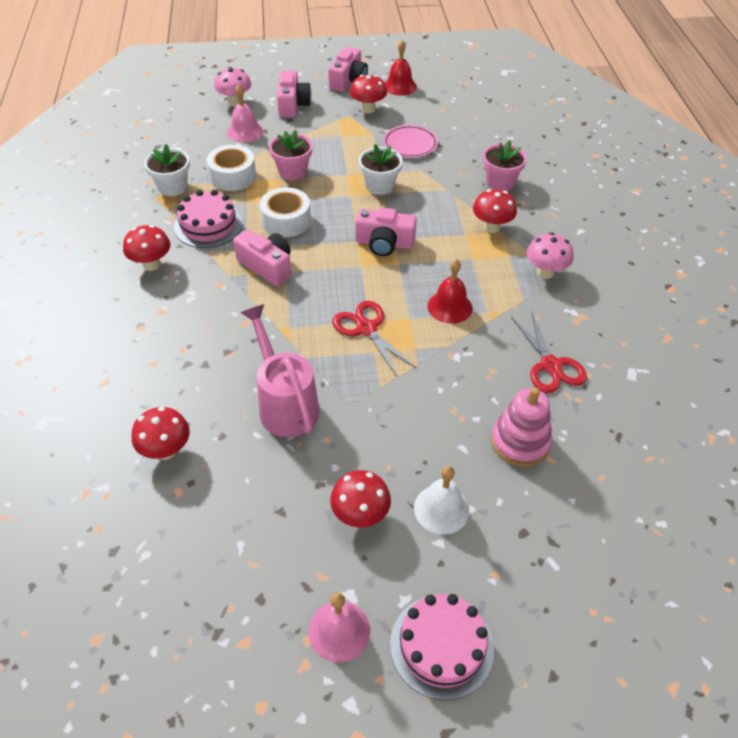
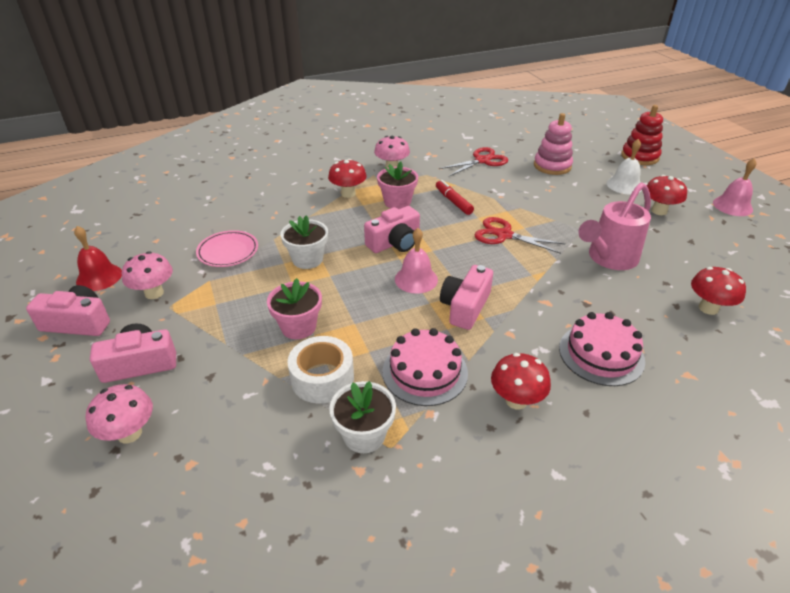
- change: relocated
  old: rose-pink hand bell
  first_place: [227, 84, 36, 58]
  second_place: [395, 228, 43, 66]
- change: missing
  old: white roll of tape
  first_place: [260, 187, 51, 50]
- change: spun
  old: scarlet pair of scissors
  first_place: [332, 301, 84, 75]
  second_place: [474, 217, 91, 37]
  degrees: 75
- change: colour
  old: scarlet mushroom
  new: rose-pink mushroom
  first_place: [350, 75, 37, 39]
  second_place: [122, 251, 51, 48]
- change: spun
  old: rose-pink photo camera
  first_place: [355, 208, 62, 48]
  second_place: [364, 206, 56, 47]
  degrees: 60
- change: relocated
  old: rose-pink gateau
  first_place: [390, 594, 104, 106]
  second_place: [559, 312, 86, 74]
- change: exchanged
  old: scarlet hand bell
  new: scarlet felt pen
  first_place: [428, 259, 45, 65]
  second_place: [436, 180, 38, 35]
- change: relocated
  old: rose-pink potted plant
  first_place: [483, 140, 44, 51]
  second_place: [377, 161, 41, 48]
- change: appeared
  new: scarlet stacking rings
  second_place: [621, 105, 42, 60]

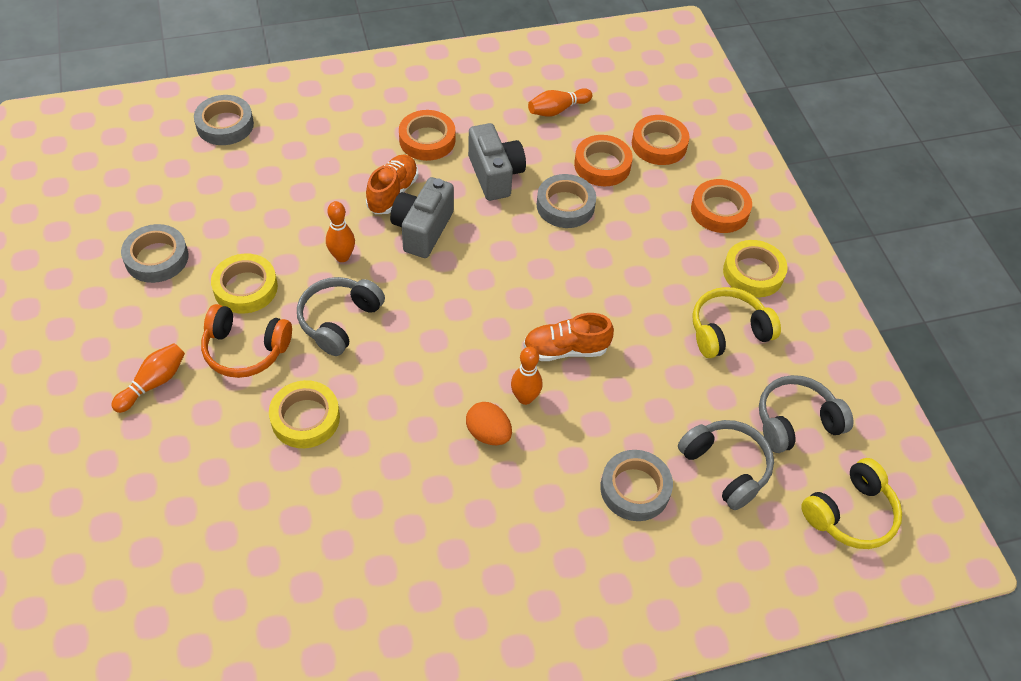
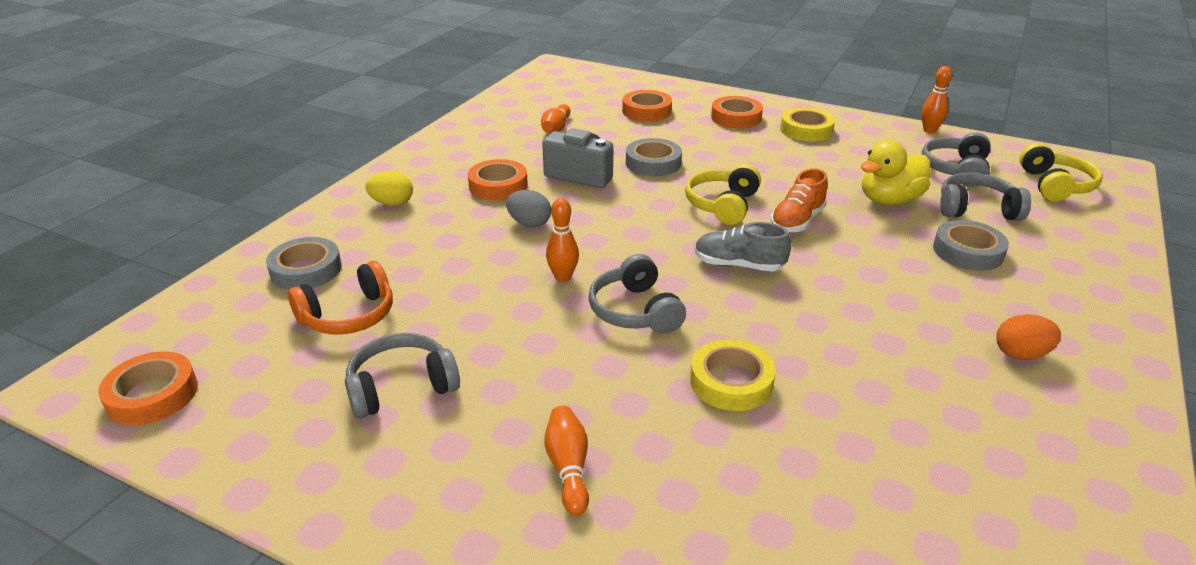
- change: exchanged
  old: gray roll of tape
  new: gray headset
  first_place: [121, 224, 67, 59]
  second_place: [345, 333, 115, 86]
- change: relocated
  old: orange-coloured headset
  first_place: [201, 304, 91, 74]
  second_place: [288, 261, 105, 74]
- change: missing
  old: yellow roll of tape
  first_place: [211, 254, 67, 59]
- change: exchanged
  old: orange-coloured lace-up shoe
  new: gray egg shape
  first_place: [366, 155, 52, 59]
  second_place: [506, 190, 45, 37]
- change: missing
  old: gray photo camera
  first_place: [390, 177, 64, 81]
- change: relocated
  old: orange-coloured egg shape
  first_place: [466, 402, 46, 43]
  second_place: [996, 314, 65, 46]
- change: relocated
  old: orange-coloured skittle
  first_place: [511, 347, 32, 58]
  second_place: [921, 66, 31, 67]
- change: relocated
  old: orange-coloured roll of tape
  first_place: [574, 135, 59, 51]
  second_place: [98, 351, 100, 74]
- change: relocated
  old: yellow headset
  first_place: [693, 287, 88, 71]
  second_place: [685, 164, 76, 61]
- change: appeared
  new: yellow egg shape
  second_place: [365, 171, 48, 35]
- change: appeared
  new: gray lace-up shoe
  second_place: [695, 222, 96, 50]
- change: appeared
  new: yellow duck
  second_place: [861, 140, 70, 65]

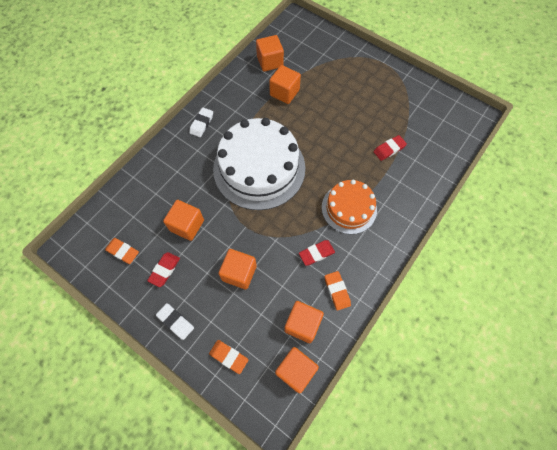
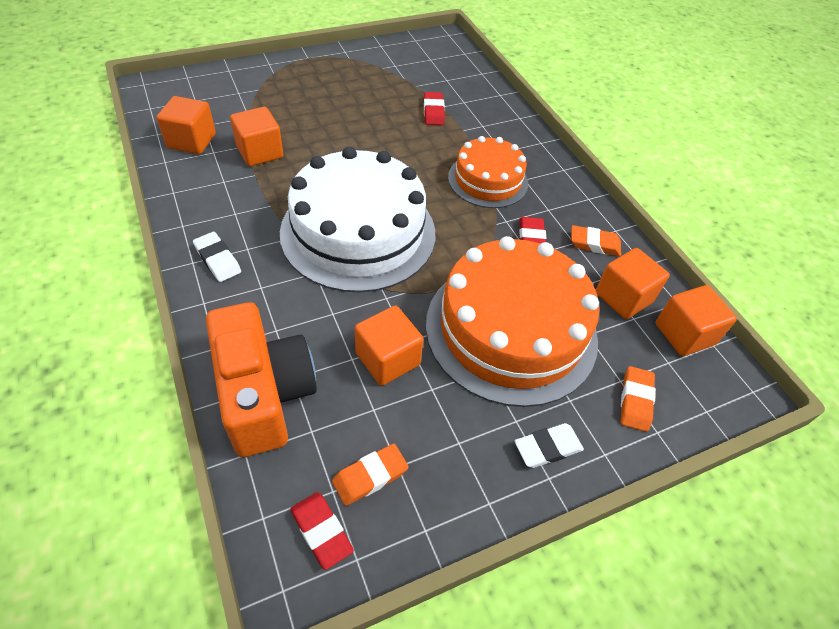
- change: relocated
  old: scarlet pencil eraser
  first_place: [147, 252, 33, 35]
  second_place: [290, 492, 64, 78]
- change: spun
  old: orange-coloured pencil eraser
  first_place: [209, 340, 39, 34]
  second_place: [620, 366, 36, 66]
  degrees: -45
- change: exchanged
  old: orange-coloured solid cube
  new: orange-coloured gateau
  first_place: [218, 249, 39, 40]
  second_place: [426, 236, 173, 171]
- change: appeared
  new: orange-coloured photo camera
  second_place: [206, 302, 111, 155]

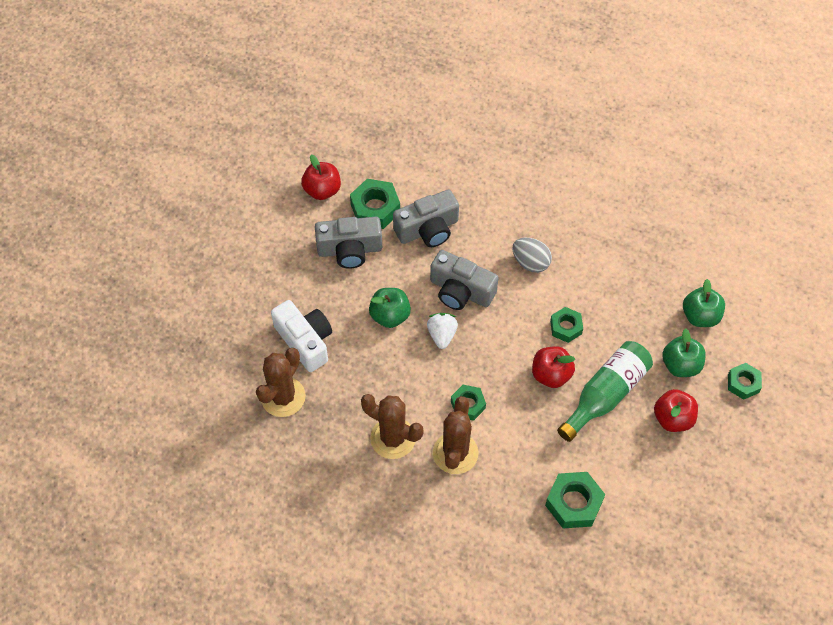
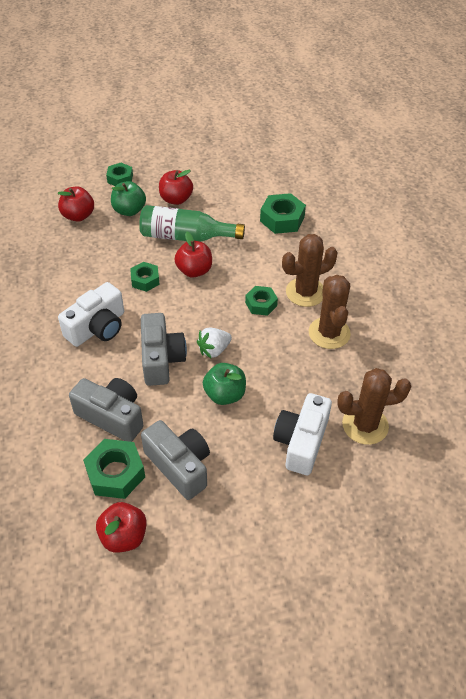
- change: exchanged
  old: gray egg shape
  new: white photo camera
  first_place: [513, 238, 39, 35]
  second_place: [58, 282, 66, 65]
- change: colour
  old: emerald apple fruit
  new: scarlet apple fruit
  first_place: [683, 279, 42, 48]
  second_place: [58, 186, 36, 36]

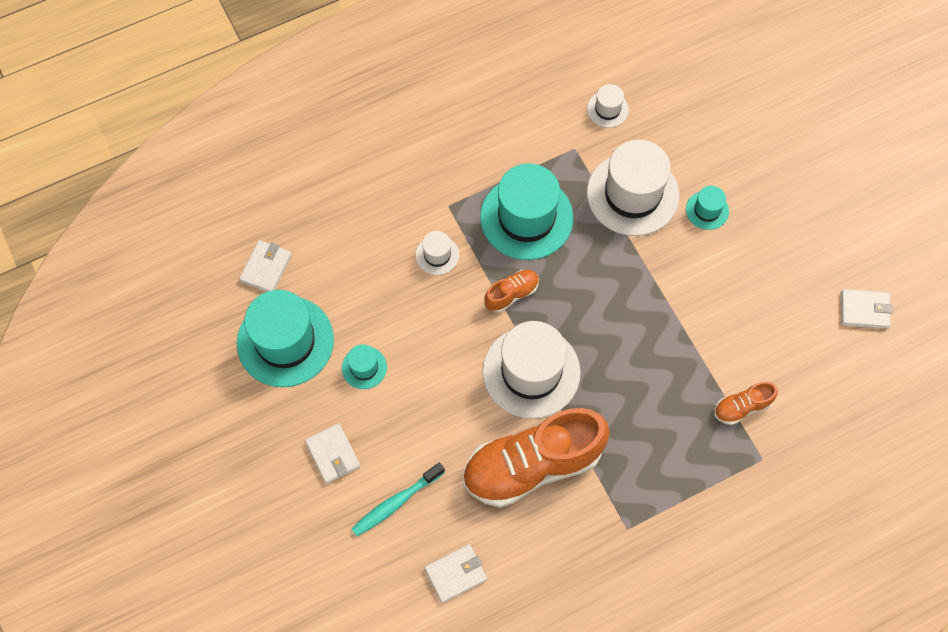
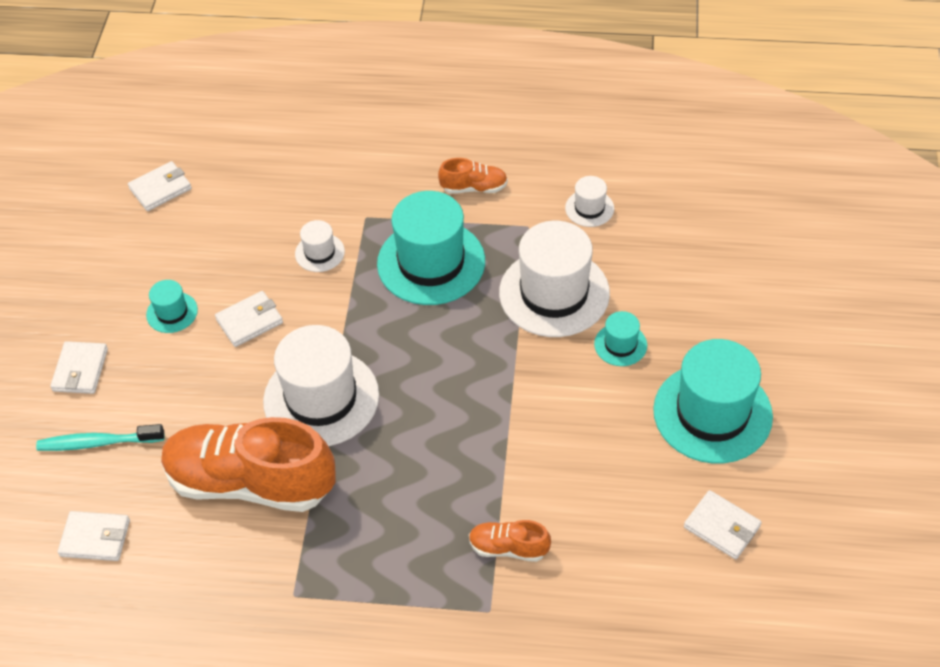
- change: relocated
  old: teal top hat
  first_place: [237, 290, 97, 97]
  second_place: [653, 339, 120, 124]
- change: relocated
  old: orange-coloured lace-up shoe
  first_place: [484, 270, 55, 43]
  second_place: [438, 158, 70, 36]
- change: appeared
  new: white wallet
  second_place: [215, 291, 68, 56]

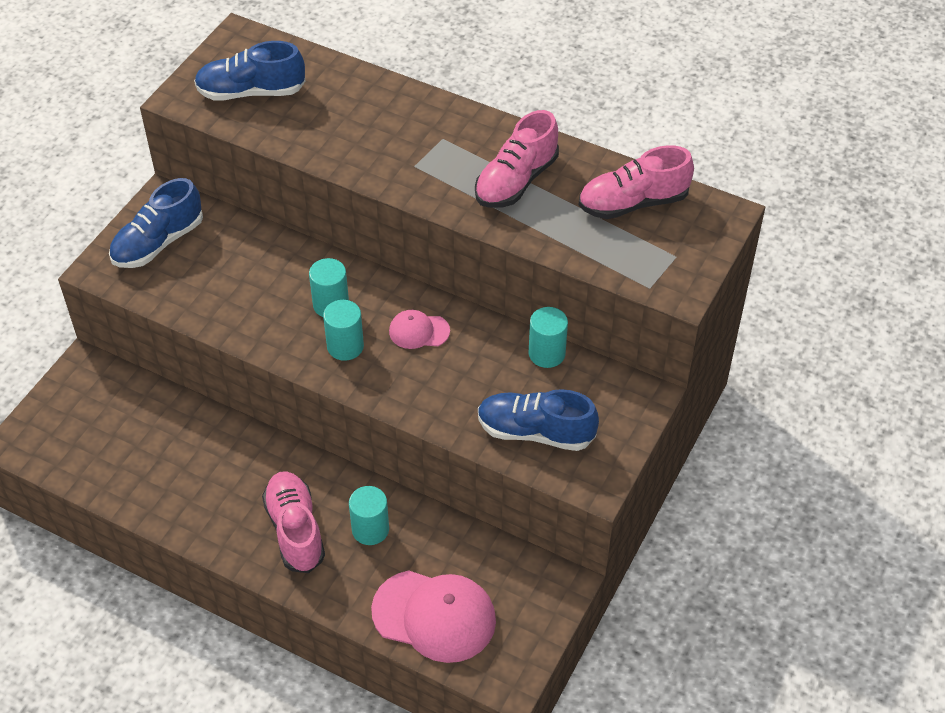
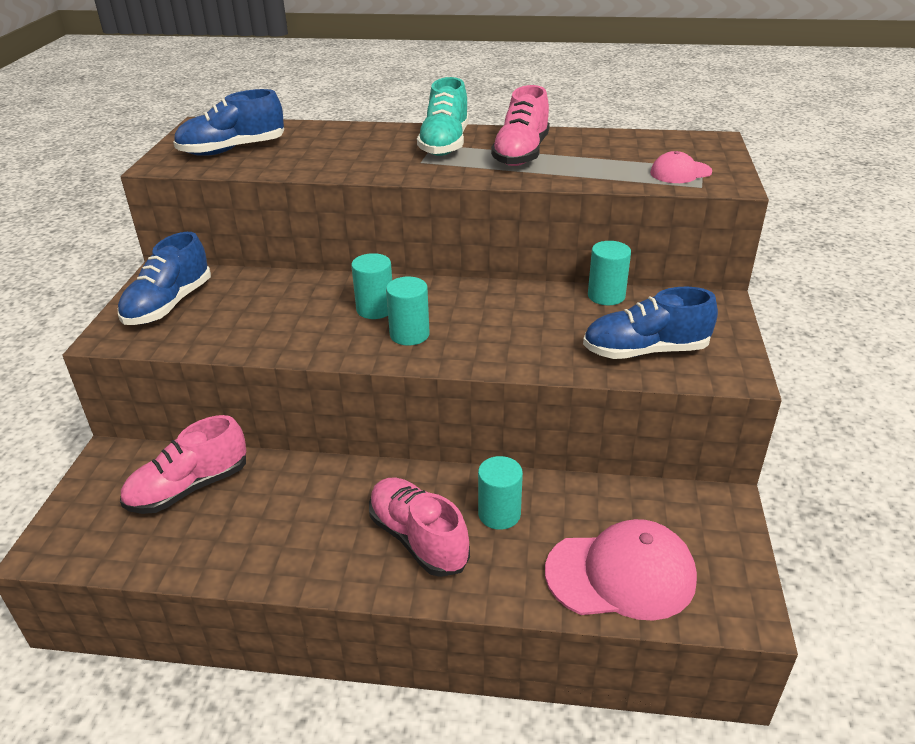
- change: relocated
  old: rose-pink peaked cap
  first_place: [389, 310, 61, 39]
  second_place: [650, 151, 62, 32]
- change: relocated
  old: rose-pink lace-up shoe
  first_place: [578, 145, 116, 74]
  second_place: [120, 415, 126, 99]
- change: appeared
  new: teal lace-up shoe
  second_place: [417, 77, 52, 79]

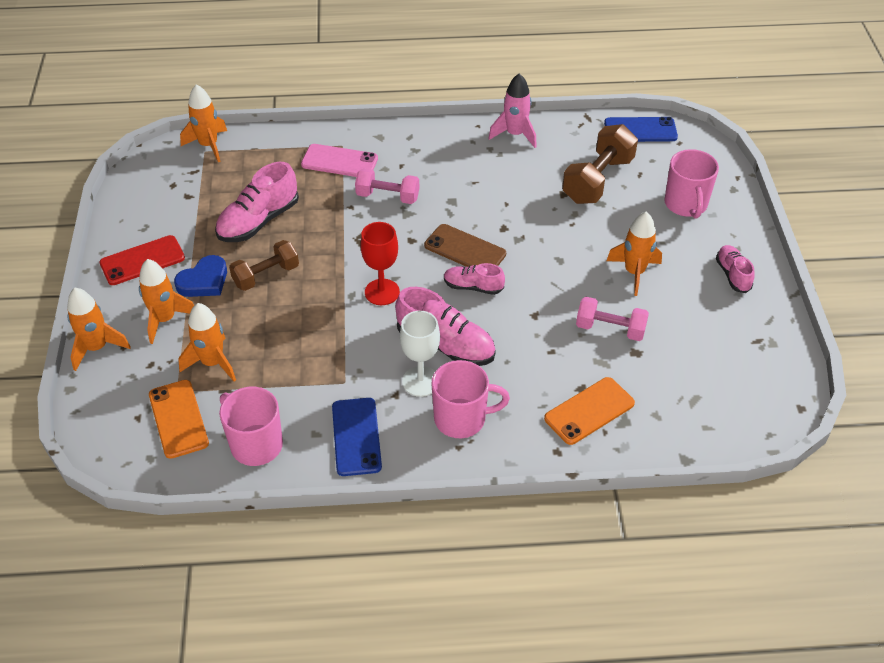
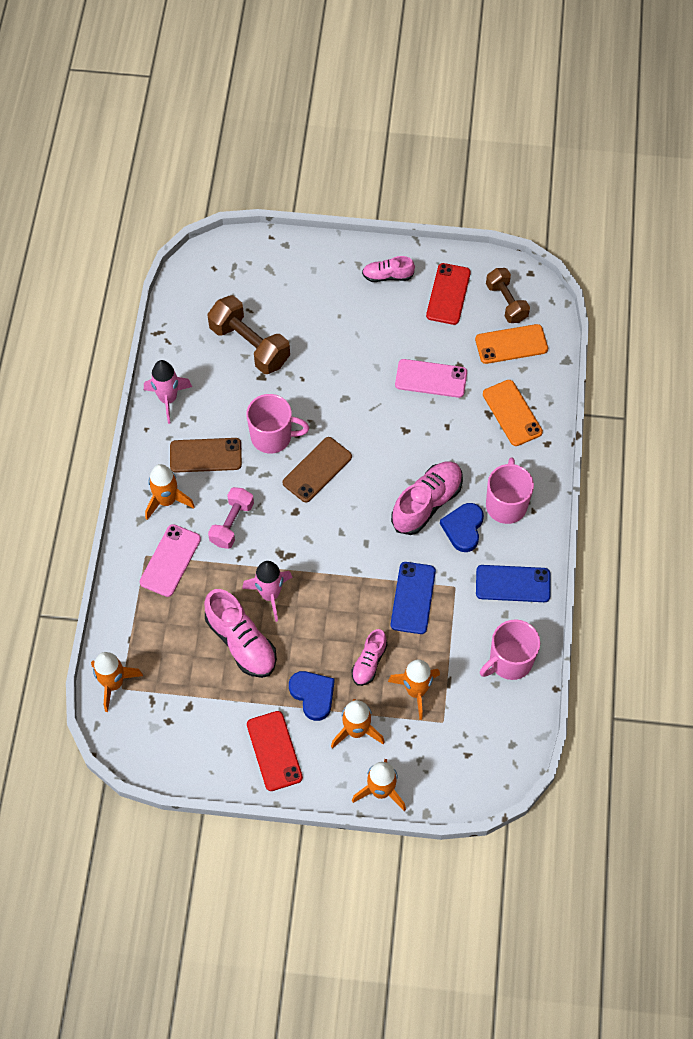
- change: relocated
  old: orange-coloured mobile phone
  first_place: [149, 380, 60, 79]
  second_place: [475, 324, 73, 40]
- change: relocated
  old: brown free weight
  first_place: [229, 240, 70, 51]
  second_place: [486, 268, 44, 55]
- change: missing
  old: scarlet goblet
  first_place: [361, 222, 39, 83]
- change: exchanged
  old: white goblet
  new: blue love heart
  first_place: [400, 311, 40, 86]
  second_place: [440, 503, 44, 49]
- change: relocated
  old: rose-pink lace-up shoe
  first_place: [444, 263, 61, 32]
  second_place: [352, 629, 35, 57]
- change: exchanged
  old: rose-pink free weight
  new: rose-pink mobile phone
  first_place: [576, 297, 73, 44]
  second_place: [395, 359, 72, 39]
- change: relocated
  old: blue mobile phone
  first_place: [604, 117, 74, 25]
  second_place: [391, 562, 45, 72]
- change: relocated
  old: orange-coloured rocket
  first_place: [606, 212, 56, 84]
  second_place: [145, 464, 50, 56]
- change: relocated
  old: rose-pink coffee mug
  first_place: [664, 149, 55, 70]
  second_place: [246, 394, 63, 60]
- change: appeared
  new: brown mobile phone
  second_place: [170, 438, 72, 35]
- change: appeared
  new: rose-pink rocket
  second_place: [242, 561, 51, 61]
- change: appeared
  new: scarlet mobile phone
  second_place: [426, 263, 45, 62]

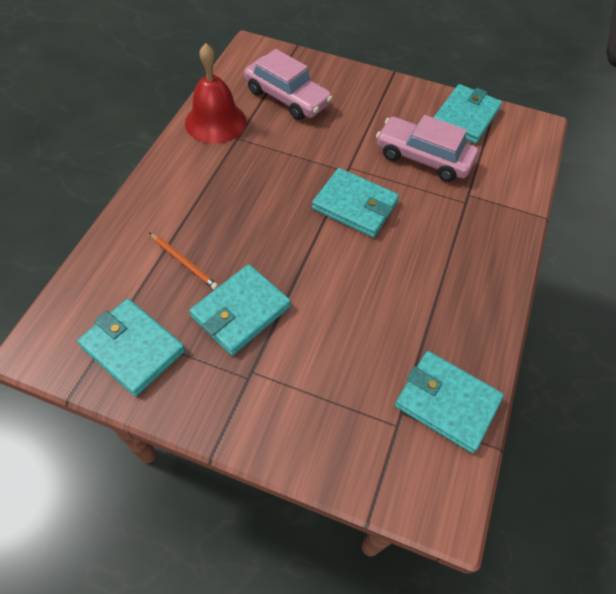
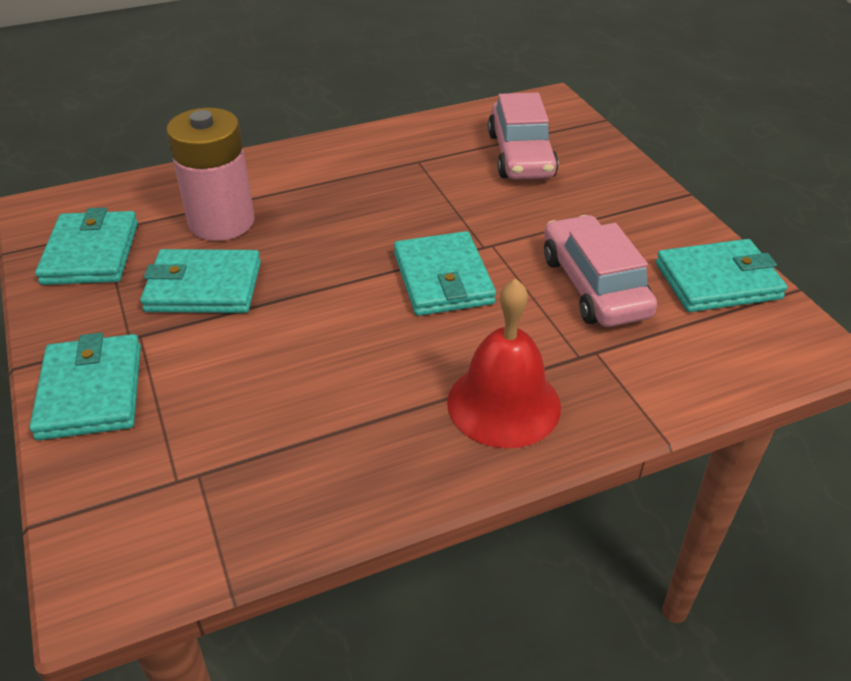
- change: exchanged
  old: orange-coloured pencil
  new: rose-pink battery
  first_place: [149, 233, 70, 57]
  second_place: [166, 108, 88, 133]
- change: relocated
  old: scarlet hand bell
  first_place: [185, 43, 61, 101]
  second_place: [447, 279, 114, 169]
- change: relocated
  old: teal wallet
  first_place: [395, 351, 109, 102]
  second_place: [29, 333, 112, 107]

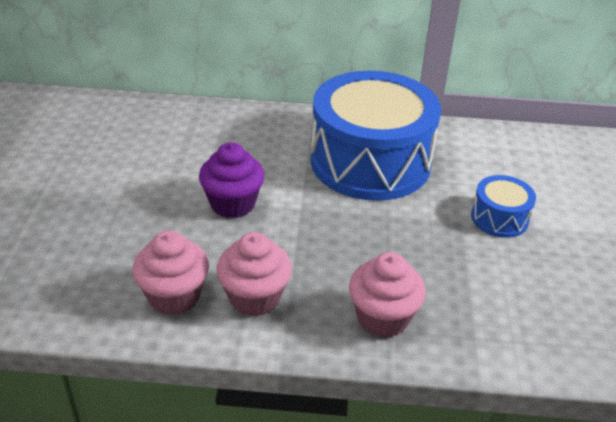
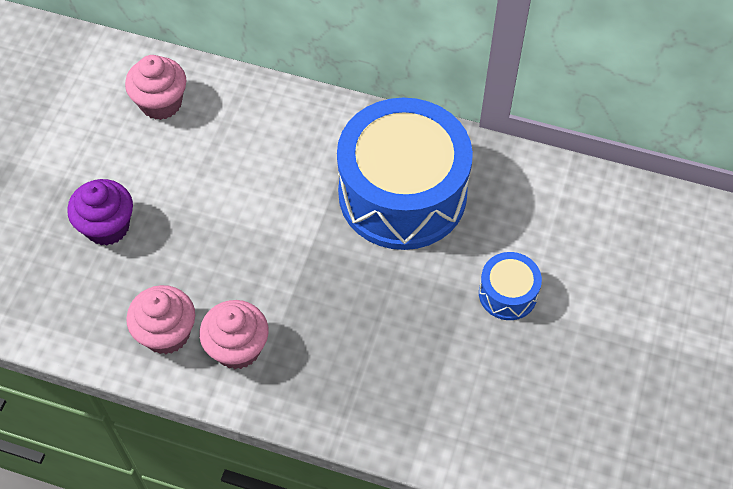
- change: relocated
  old: violet fairy cake
  first_place: [199, 142, 65, 76]
  second_place: [67, 179, 66, 67]
- change: relocated
  old: rose-pink fairy cake
  first_place: [349, 252, 77, 86]
  second_place: [125, 55, 61, 65]

